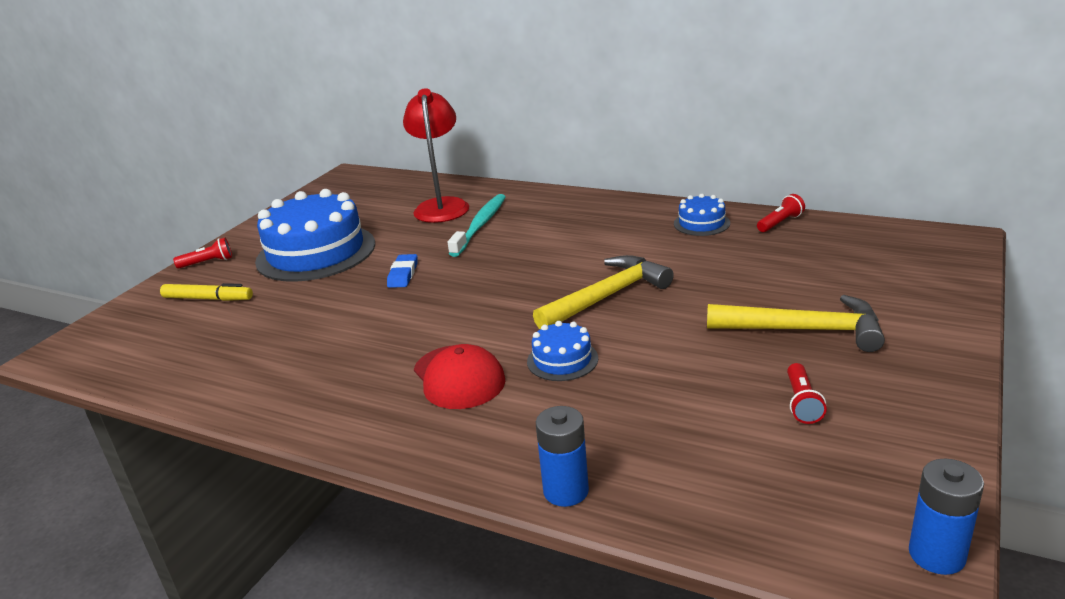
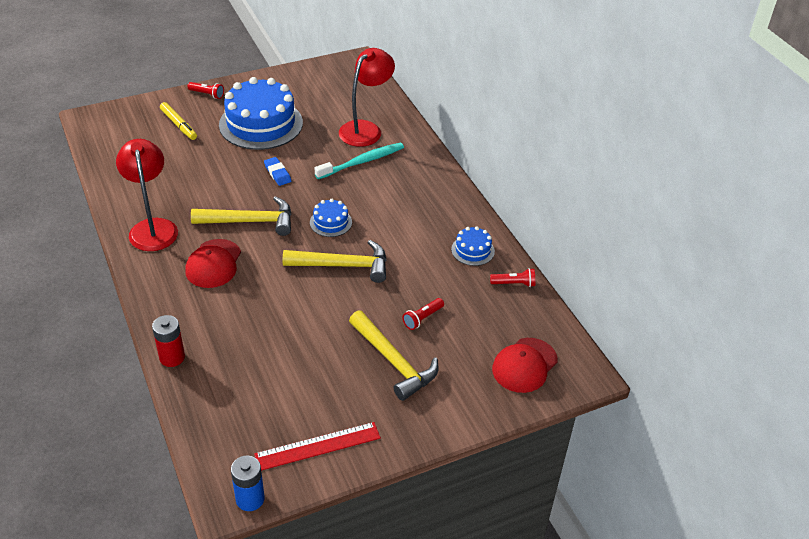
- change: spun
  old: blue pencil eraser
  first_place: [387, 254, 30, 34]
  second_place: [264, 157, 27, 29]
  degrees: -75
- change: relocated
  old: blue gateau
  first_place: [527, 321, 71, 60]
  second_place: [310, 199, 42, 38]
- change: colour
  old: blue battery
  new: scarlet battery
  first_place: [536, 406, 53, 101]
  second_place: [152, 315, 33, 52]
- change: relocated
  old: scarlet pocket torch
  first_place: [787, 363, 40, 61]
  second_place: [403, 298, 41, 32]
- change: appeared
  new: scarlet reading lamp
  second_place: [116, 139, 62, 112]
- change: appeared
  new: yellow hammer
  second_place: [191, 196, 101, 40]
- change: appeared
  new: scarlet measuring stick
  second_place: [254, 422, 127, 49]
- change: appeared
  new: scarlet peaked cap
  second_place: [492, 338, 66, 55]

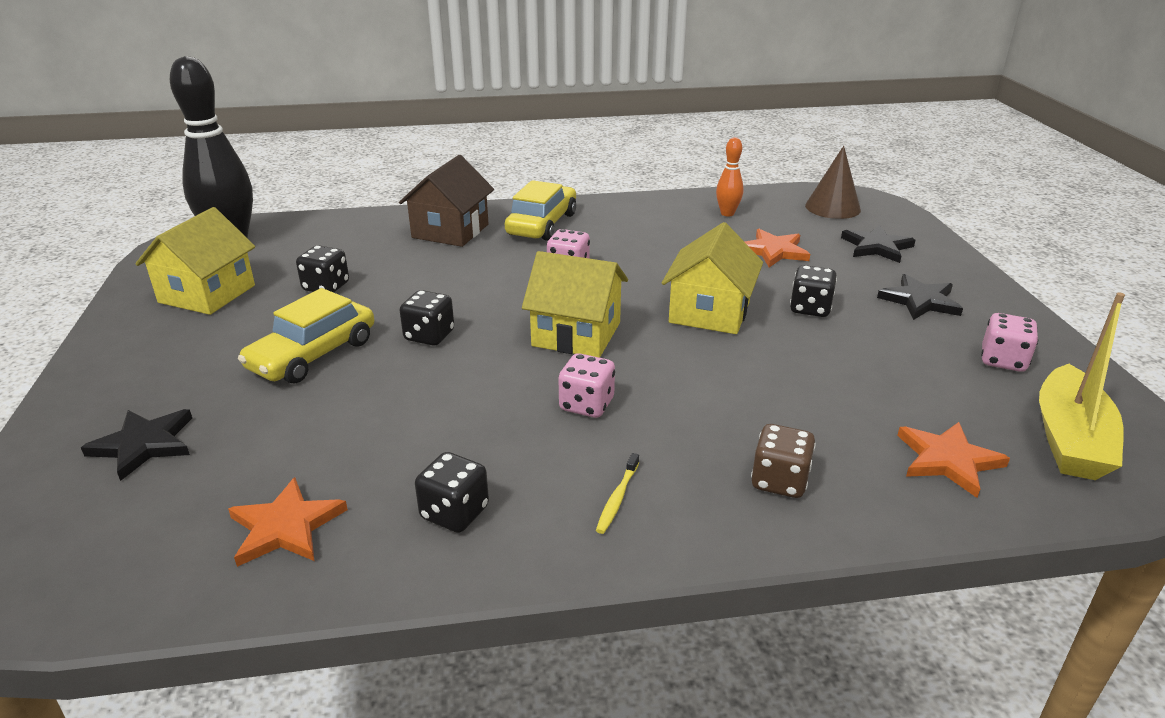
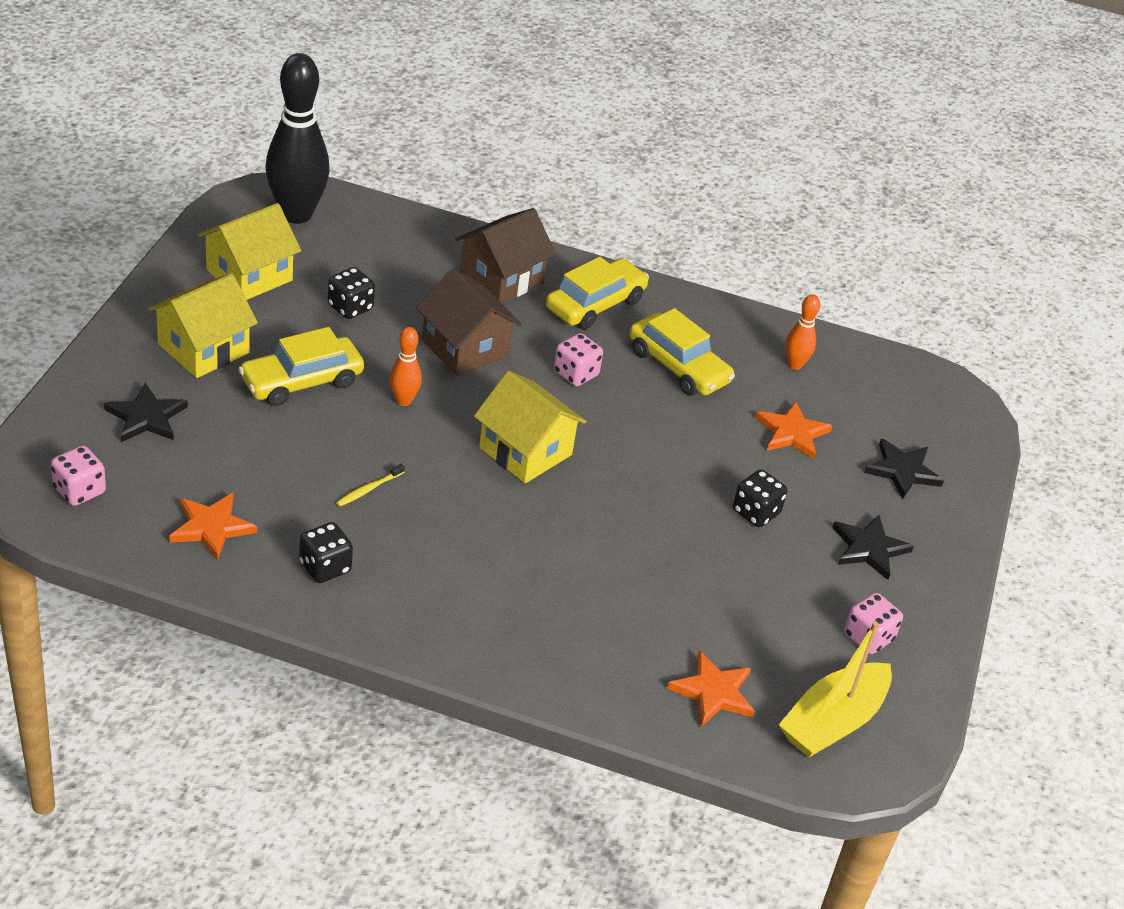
- change: exchanged
  old: jet-black die
  new: orange-coloured skittle
  first_place: [400, 290, 54, 56]
  second_place: [389, 327, 33, 79]
- change: relocated
  old: rose-pink die
  first_place: [558, 353, 57, 65]
  second_place: [51, 446, 55, 60]
- change: relocated
  old: yellow tooth brush
  first_place: [596, 453, 43, 81]
  second_place: [336, 464, 69, 43]
- change: relocated
  old: yellow cottage
  first_place: [662, 222, 101, 112]
  second_place: [148, 273, 110, 105]
- change: missing
  old: brown die
  first_place: [751, 424, 65, 74]
- change: missing
  old: brown cone
  first_place: [805, 146, 56, 73]
- change: appeared
  new: brown cottage
  second_place: [416, 269, 106, 107]
- change: appeared
  new: yellow automobile
  second_place: [629, 308, 106, 88]

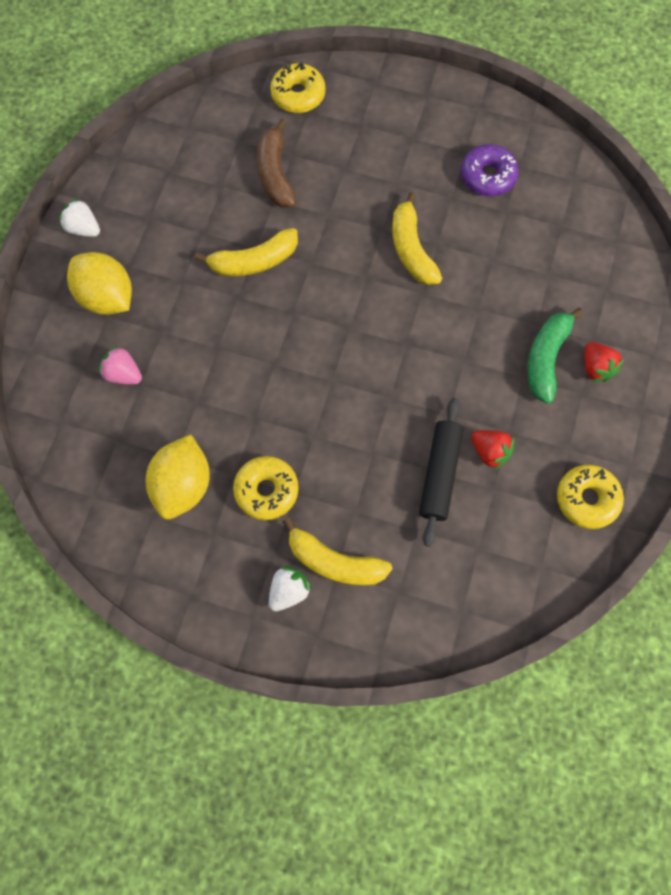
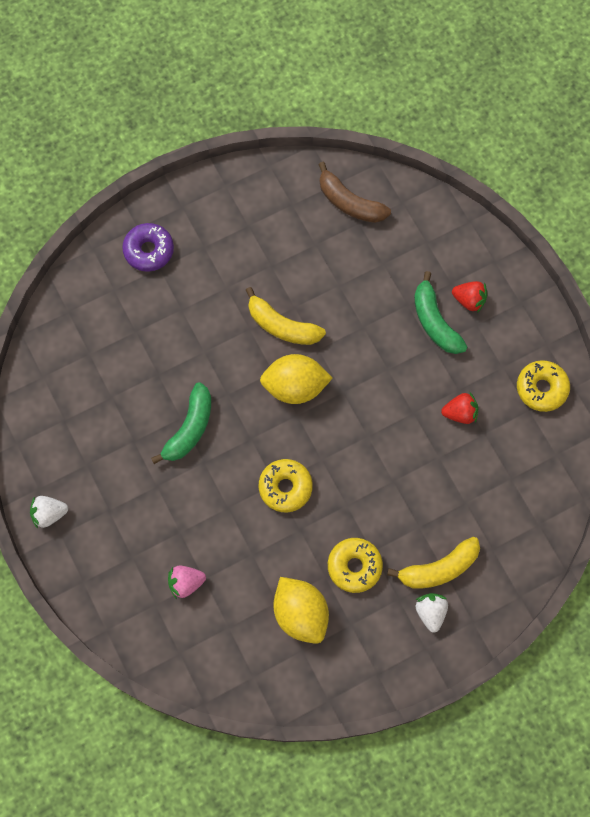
- change: relocated
  old: yellow citrus fruit
  first_place: [67, 252, 65, 63]
  second_place: [260, 354, 72, 50]
- change: colour
  old: yellow banana
  new: emerald banana
  first_place: [195, 228, 103, 49]
  second_place: [151, 382, 60, 82]
- change: relocated
  old: brown banana
  first_place: [257, 119, 39, 88]
  second_place: [318, 162, 73, 61]
- change: relocated
  old: yellow donut
  first_place: [270, 62, 56, 51]
  second_place: [259, 459, 54, 53]
- change: missing
  old: jet-black pastry roller
  first_place: [419, 398, 45, 149]
- change: relocated
  old: violet donut
  first_place: [461, 144, 58, 53]
  second_place: [122, 223, 52, 49]

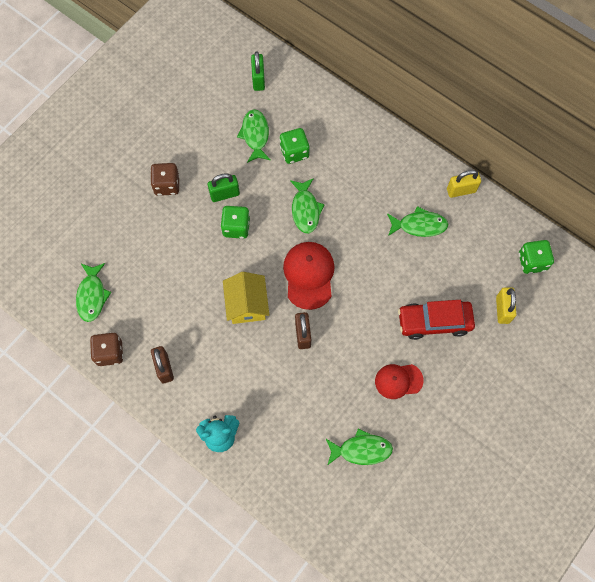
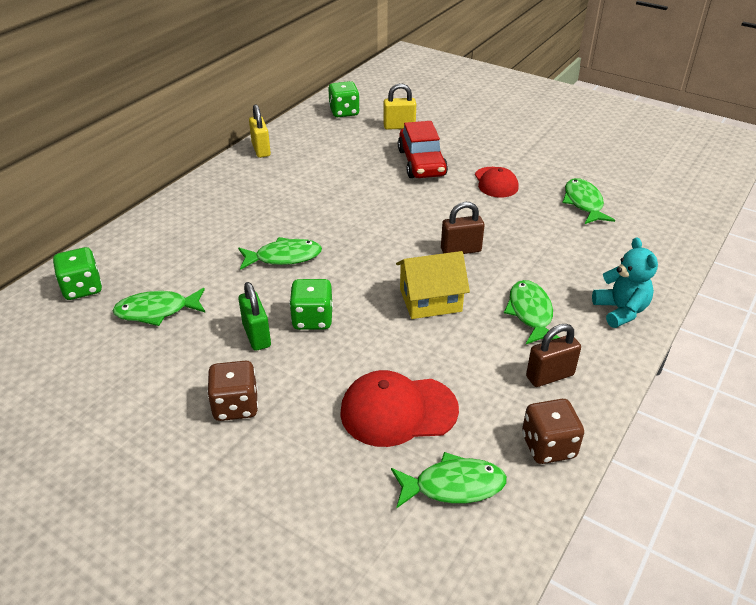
- change: missing
  old: emerald lock
  first_place: [251, 51, 14, 40]
- change: relocated
  old: emerald die
  first_place: [279, 128, 31, 36]
  second_place: [53, 247, 49, 53]
- change: relocated
  old: scarlet peaked cap
  first_place: [283, 242, 52, 68]
  second_place: [340, 370, 119, 77]
- change: relocated
  old: emerald toy fish
  first_place: [387, 206, 61, 31]
  second_place: [504, 280, 56, 64]

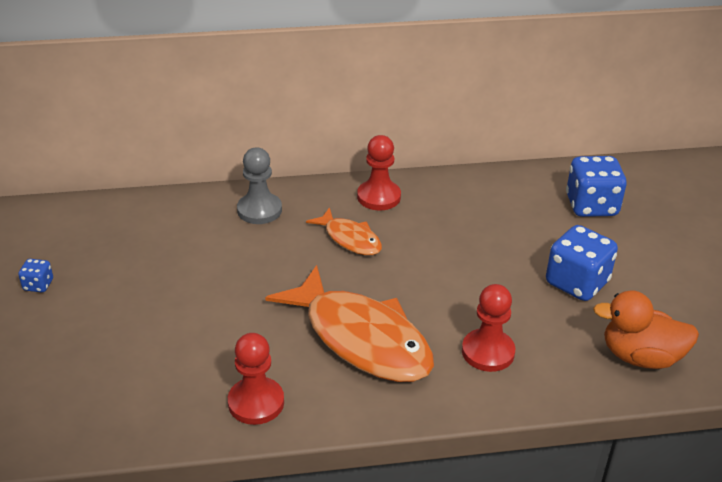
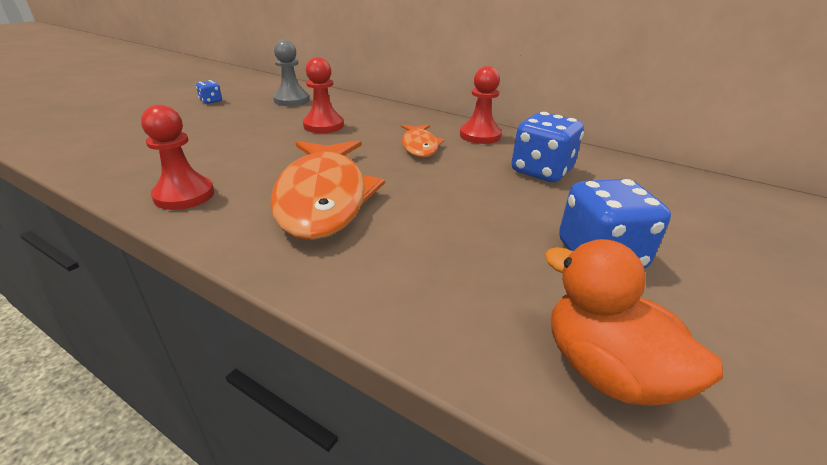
- change: relocated
  old: gray game pawn
  first_place: [237, 148, 45, 76]
  second_place: [273, 40, 36, 66]
- change: relocated
  old: scarlet game pawn
  first_place: [462, 284, 53, 88]
  second_place: [303, 57, 41, 76]
- change: relocated
  old: blue die
  first_place: [566, 156, 61, 61]
  second_place: [511, 112, 73, 70]

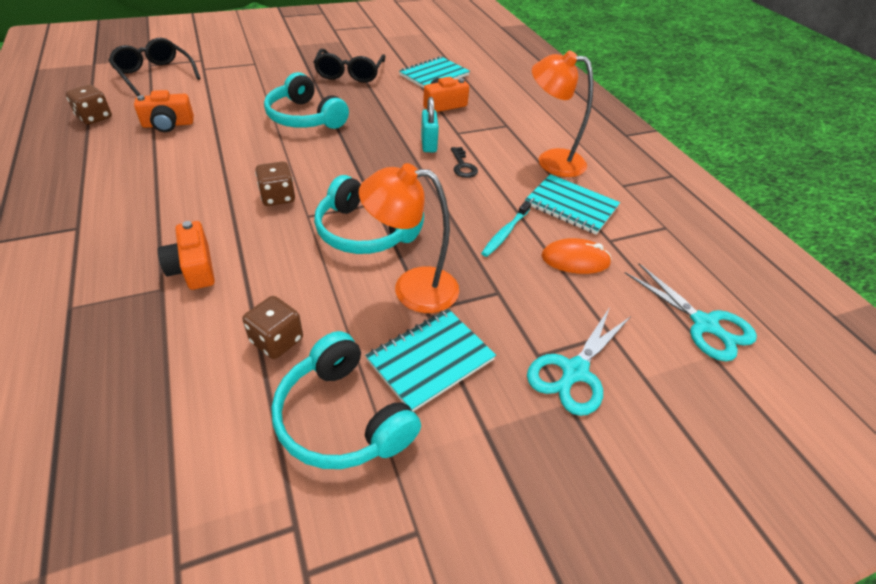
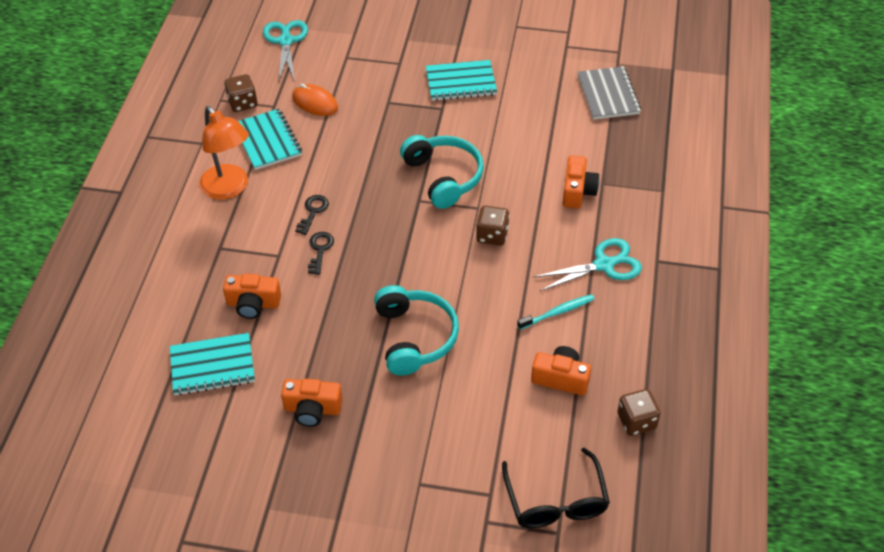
- change: relocated
  old: brown die
  first_place: [243, 296, 60, 63]
  second_place: [225, 74, 32, 38]
- change: missing
  old: teal headset
  first_place: [271, 331, 150, 138]
- change: exchanged
  old: jet-black glasses
  new: orange-coloured photo camera
  first_place: [314, 49, 72, 34]
  second_place: [281, 379, 61, 48]
- change: missing
  old: orange-coloured reading lamp
  first_place: [359, 163, 100, 150]
- change: exchanged
  old: teal lock
  new: jet-black door key
  first_place: [421, 97, 18, 55]
  second_place: [308, 232, 26, 43]
- change: relocated
  old: teal tooth brush
  first_place: [481, 201, 50, 56]
  second_place: [517, 294, 78, 36]
- change: relocated
  old: teal pair of scissors
  first_place: [527, 307, 104, 109]
  second_place: [533, 238, 109, 53]
- change: appeared
  new: gray exercise book
  second_place: [578, 66, 63, 54]

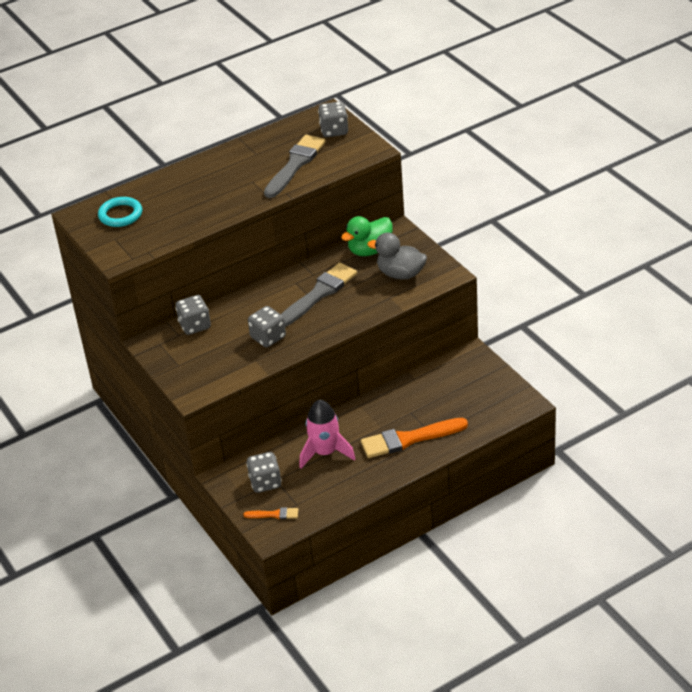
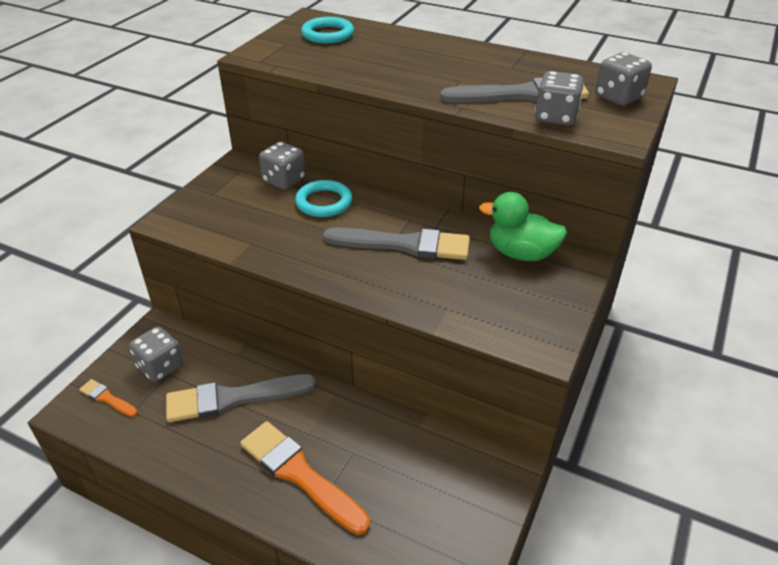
- change: spun
  old: orange-coloured brush
  first_place: [244, 507, 54, 12]
  second_place: [79, 379, 59, 38]
  degrees: 150
- change: relocated
  old: gray die
  first_place: [248, 306, 38, 42]
  second_place: [535, 71, 49, 55]
- change: exchanged
  old: rose-pink rocket
  new: gray brush
  first_place: [299, 400, 56, 69]
  second_place: [166, 374, 150, 48]
- change: missing
  old: gray duck
  first_place: [367, 232, 60, 48]
- change: appeared
  new: teal torus
  second_place: [295, 180, 57, 37]

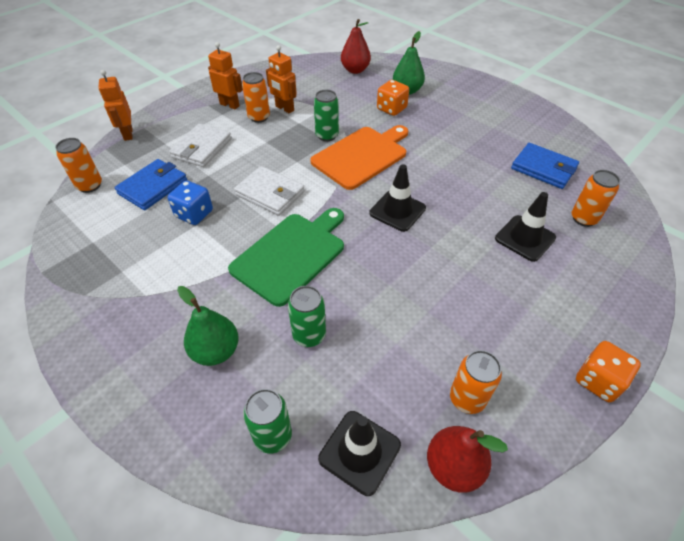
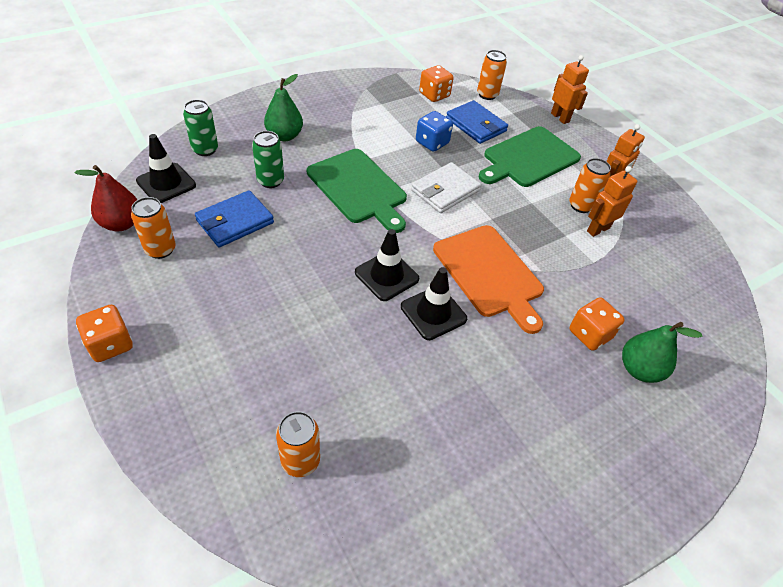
- change: spun
  old: orange-coloured toy robot
  first_place: [99, 70, 34, 71]
  second_place: [551, 55, 38, 69]
  degrees: 60
- change: exchanged
  old: white wallet
  new: emerald chopping board
  first_place: [169, 124, 63, 43]
  second_place: [478, 126, 103, 61]
- change: missing
  old: emerald soda can
  first_place: [314, 90, 25, 51]
- change: missing
  old: scarlet toy pear
  first_place: [341, 19, 30, 55]
- change: relocated
  old: jet-black road cone
  first_place: [495, 192, 61, 70]
  second_place: [401, 267, 66, 73]
- change: relocated
  old: blue wallet
  first_place: [511, 143, 68, 46]
  second_place: [195, 190, 79, 57]
- change: appeared
  new: orange-coloured die
  second_place: [419, 65, 34, 37]

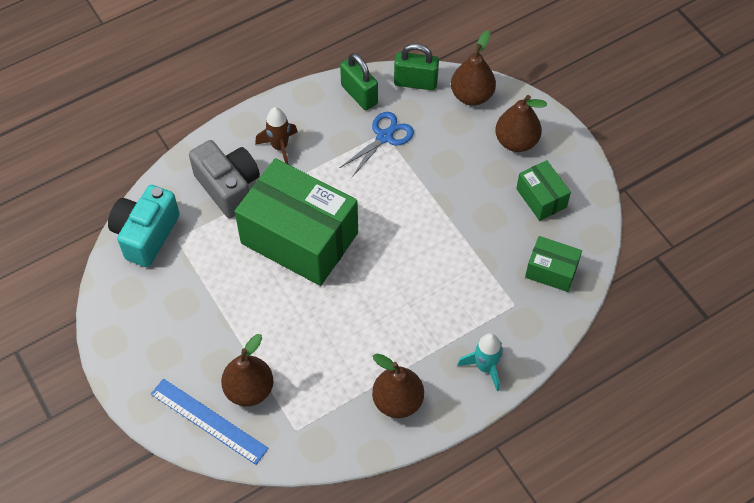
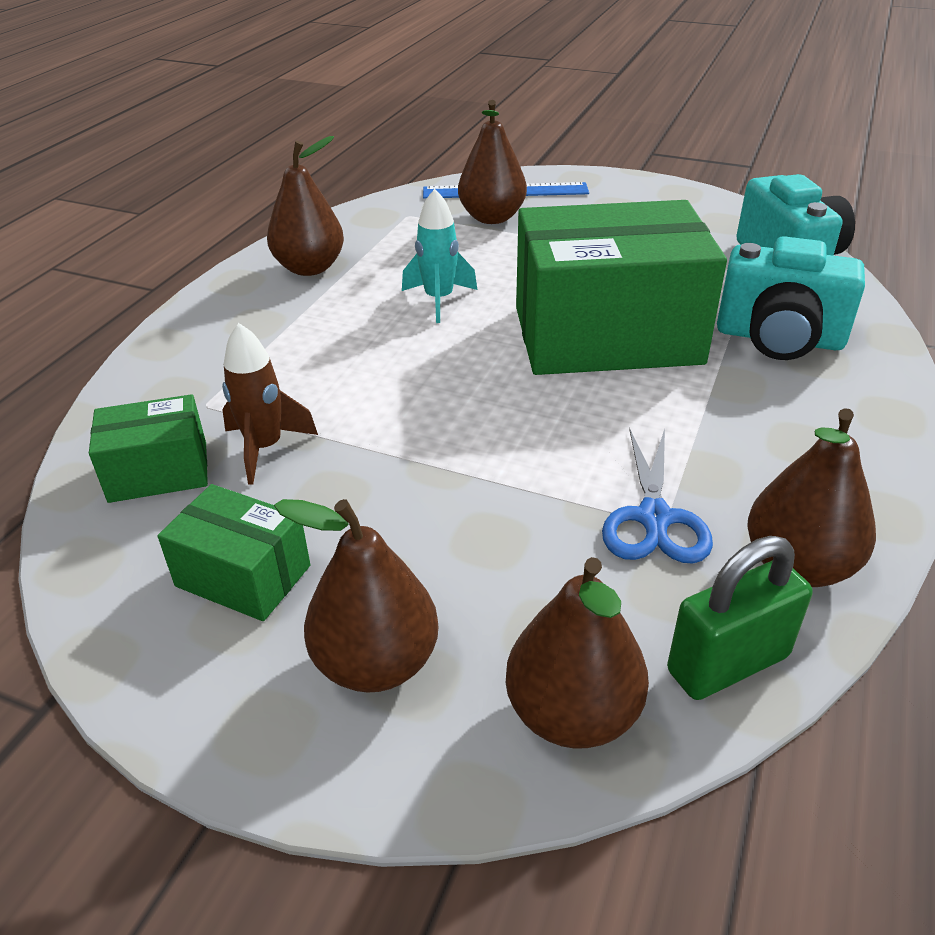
- change: colour
  old: gray photo camera
  new: teal photo camera
  first_place: [189, 140, 71, 78]
  second_place: [717, 236, 148, 124]
- change: relocated
  old: brown rocket
  first_place: [255, 107, 43, 57]
  second_place: [222, 323, 96, 162]
- change: exchanged
  old: emerald lock
  new: brown toy pear
  first_place: [340, 53, 38, 57]
  second_place: [747, 408, 129, 179]
- change: relocated
  old: teal rocket
  first_place: [457, 333, 46, 58]
  second_place: [402, 189, 75, 134]

